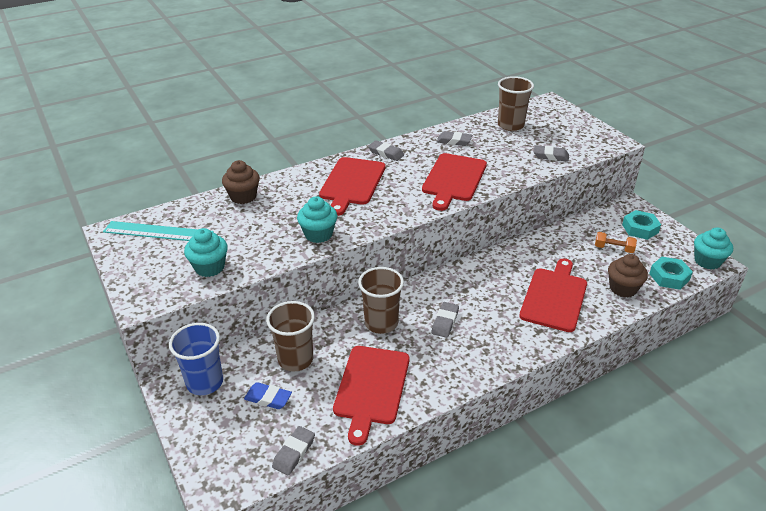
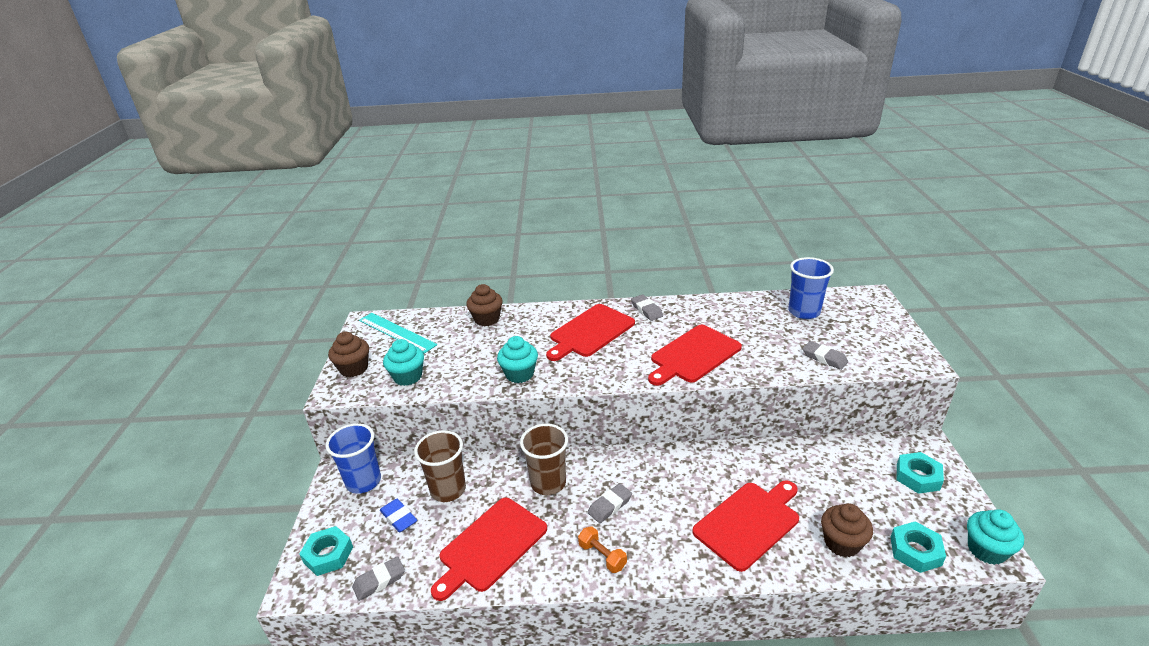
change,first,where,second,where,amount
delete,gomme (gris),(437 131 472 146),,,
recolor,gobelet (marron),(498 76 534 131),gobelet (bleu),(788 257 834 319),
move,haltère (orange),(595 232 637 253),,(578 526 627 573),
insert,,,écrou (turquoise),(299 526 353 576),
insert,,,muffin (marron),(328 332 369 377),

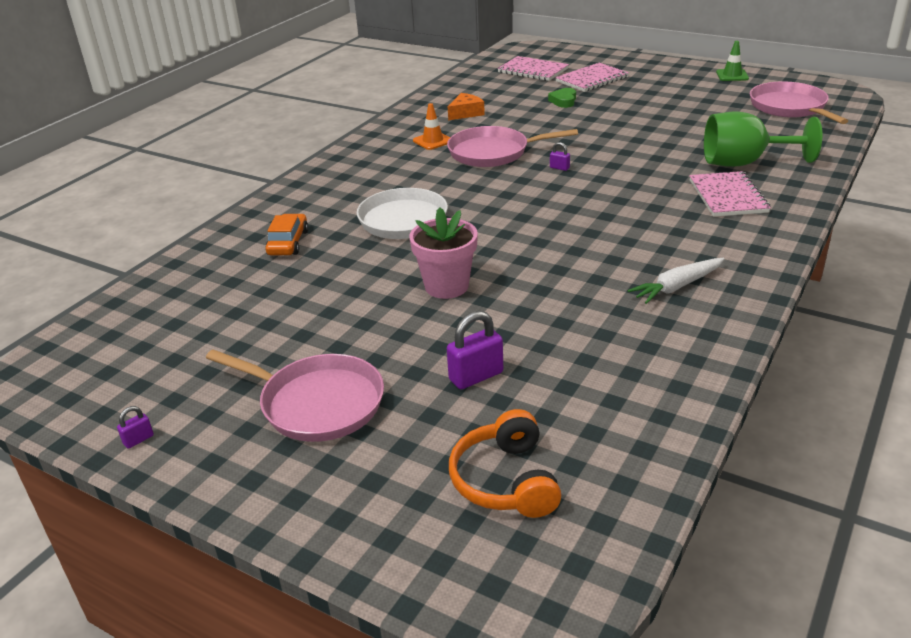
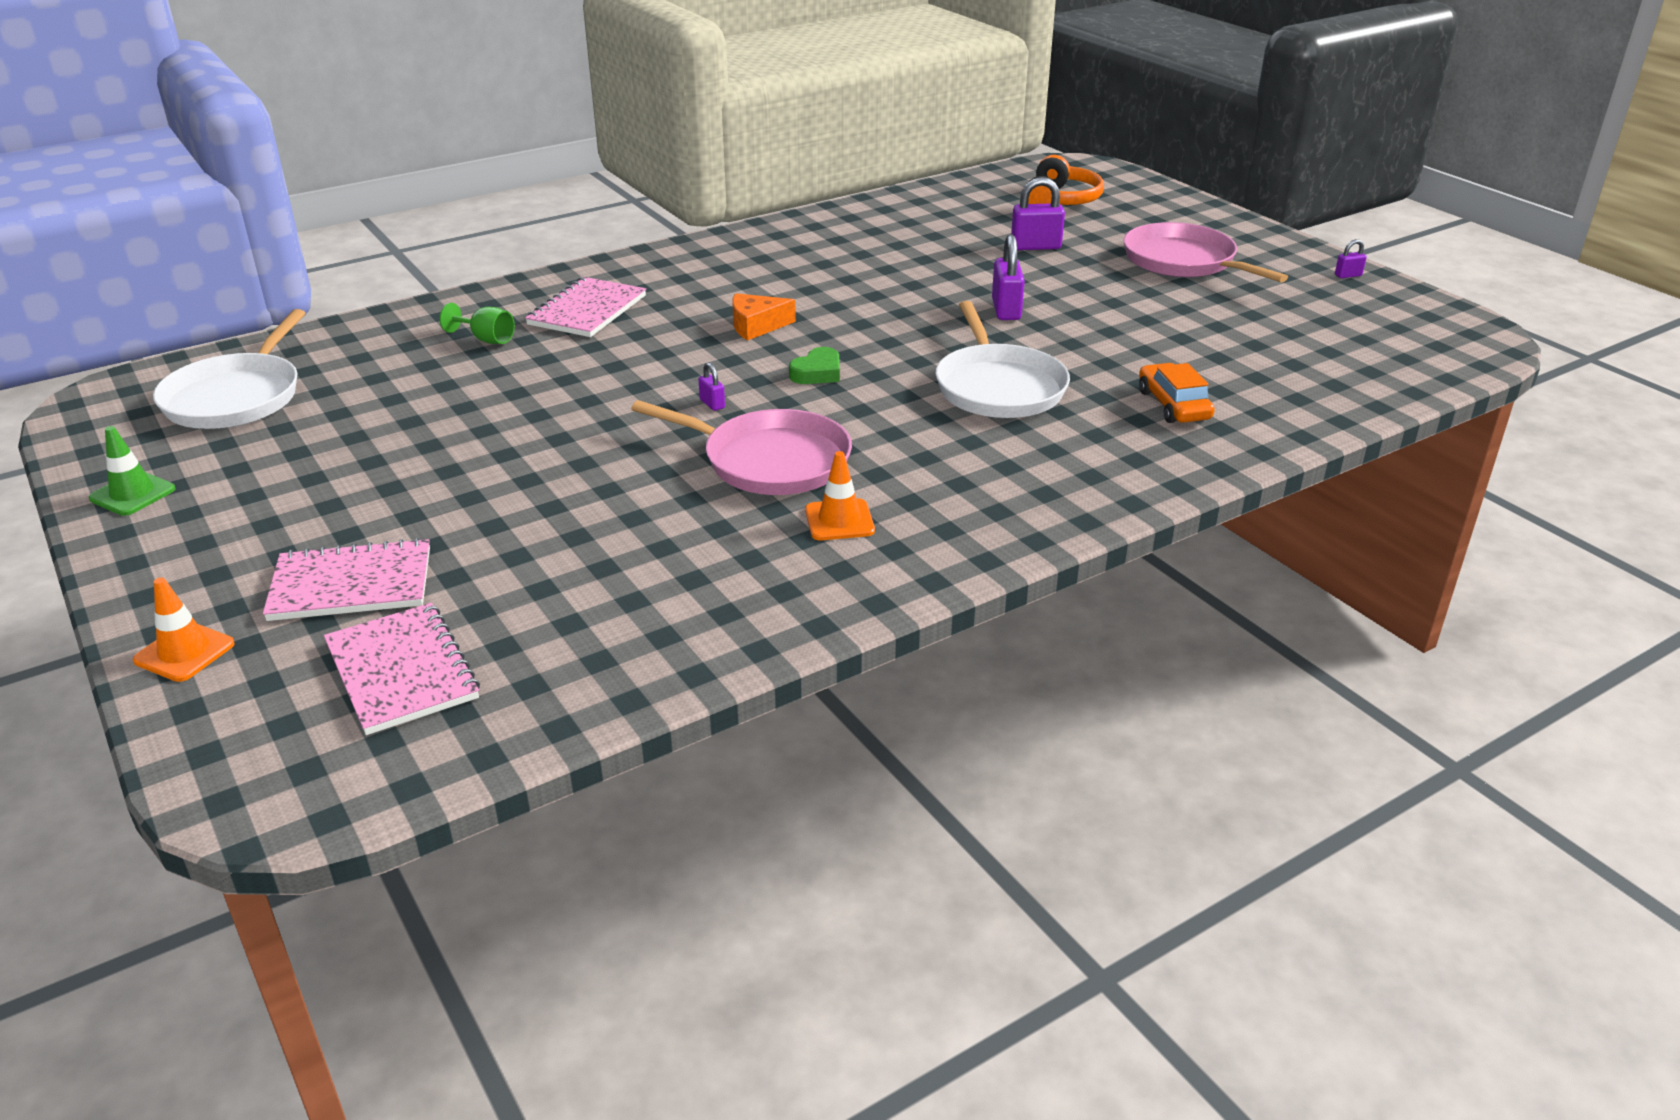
change,first,where,second,where,amount
rotate,voiture (orange),(265 214 308 255),,(1139 363 1215 423),135 degrees clockwise
replace,pot de fleurs (rose),(409 207 478 299),cadenas (violet),(992 234 1025 320),
move,fromage (orange),(448 93 485 120),,(733 293 796 341),
move,cœur (vert),(548 88 576 108),,(789 347 840 384),
delete,carotte (blanc),(628 258 725 304),,,
resize,verre à pied (vert),(704 112 822 167),,(440 303 515 344),x0.46
recolor,poêle (rose),(750 82 848 124),poêle (blanc),(153 309 305 429),
insert,,,cône de chantier (orange),(133 577 235 682),

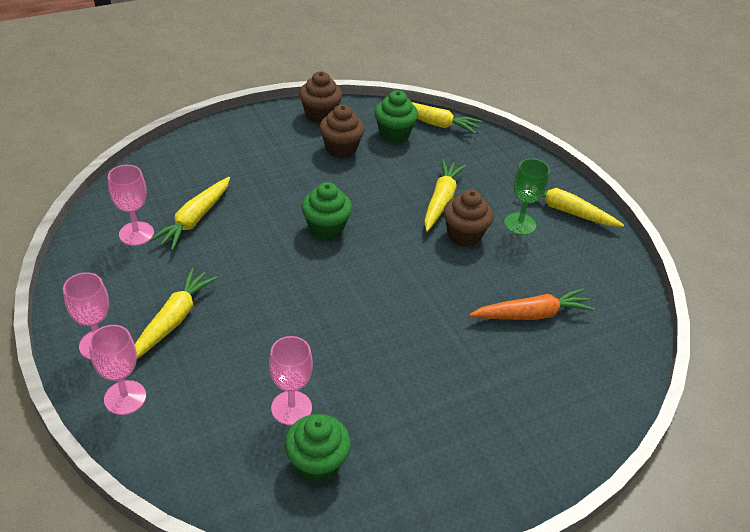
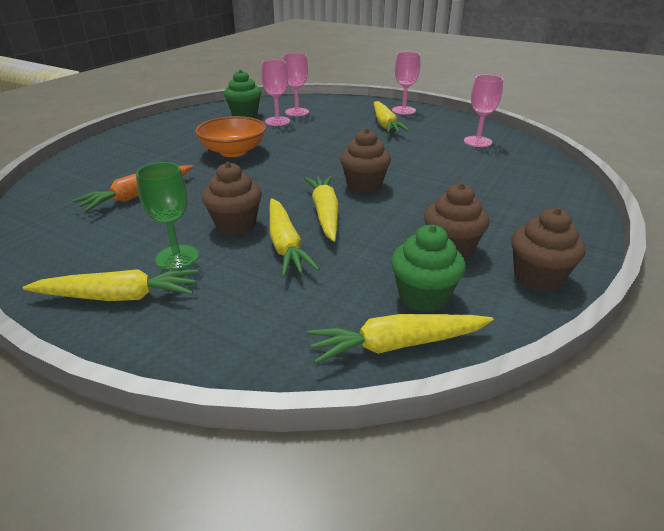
change,first,where,second,where,amount
move,verre à pied (rose),(89 325 146 415),,(283 53 309 116),
move,carotte (jaune),(149 177 230 250),,(304 176 339 242),
recolor,muffin (vert),(302 182 352 241),muffin (marron),(340 128 391 193),
insert,,,bol (orange),(195 116 266 157),

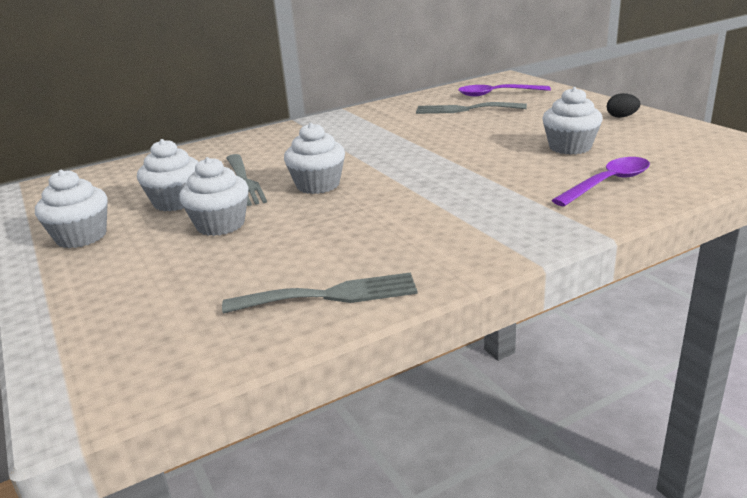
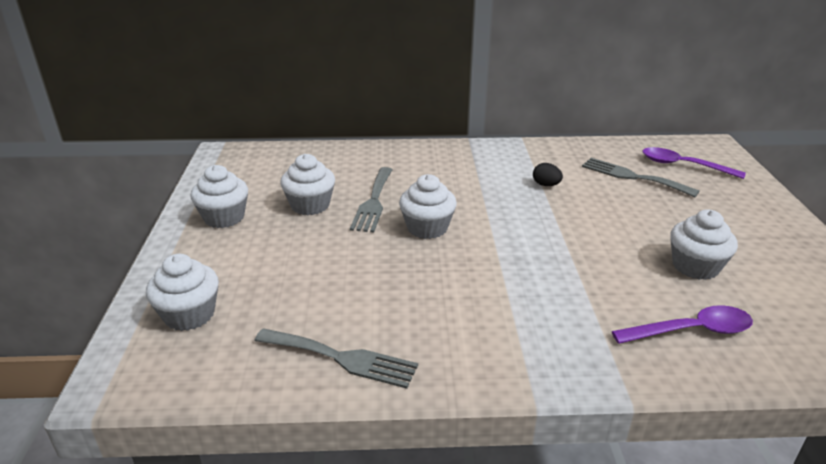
change,first,where,second,where,amount
move,muffin (blanc),(179 157 249 236),,(146 254 219 331),
move,œuf (noir),(607 93 640 118),,(533 163 563 186),

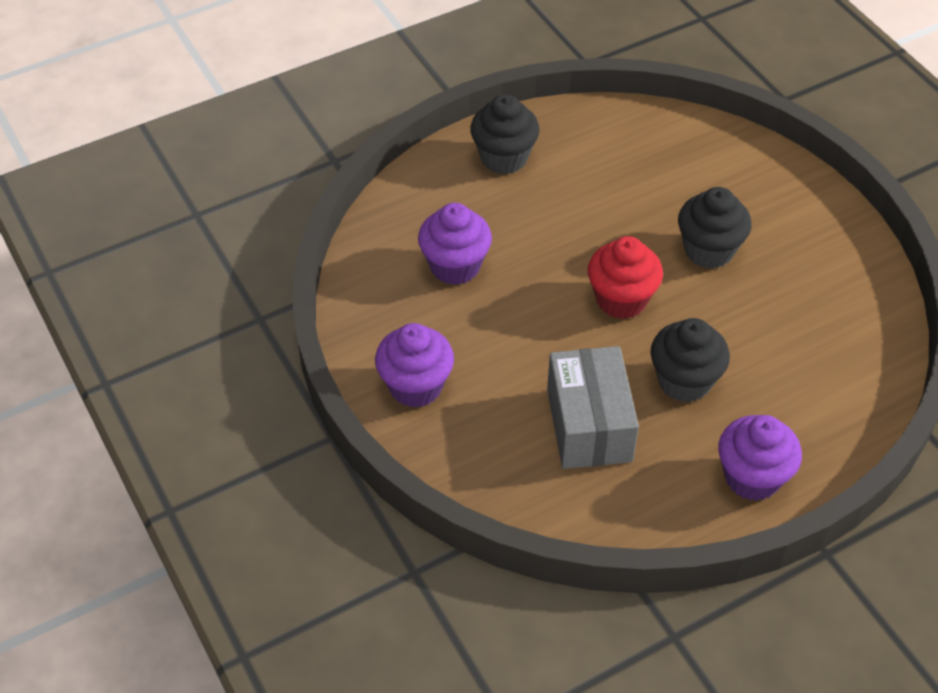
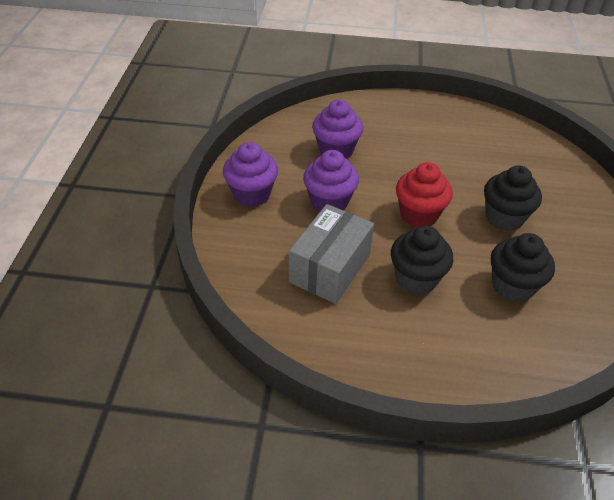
change,first,where,second,where,amount
move,muffin (noir),(470 94 540 174),,(491 233 555 303),
move,muffin (violet),(718 415 802 501),,(303 150 359 212),

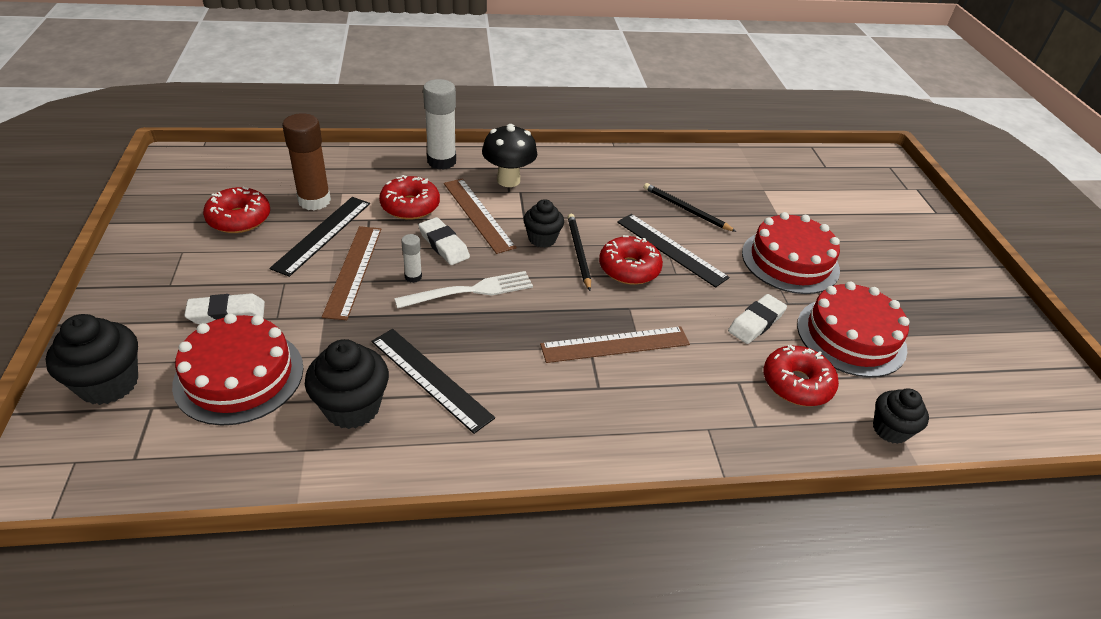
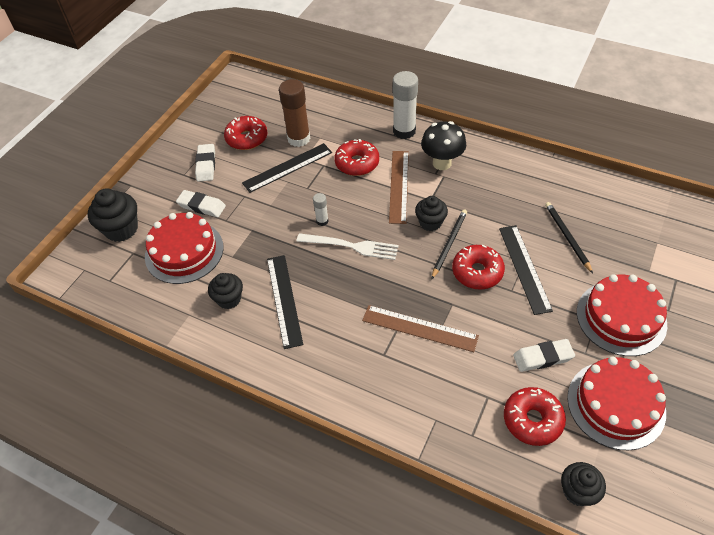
change,first,where,second,where,amount
resize,muffin (noir),(305 339 389 429),,(208 273 243 309),x0.66
delete,règle (marron),(322 226 381 320),,,
move,gomme (blanc),(418 217 470 265),,(195 144 215 182),

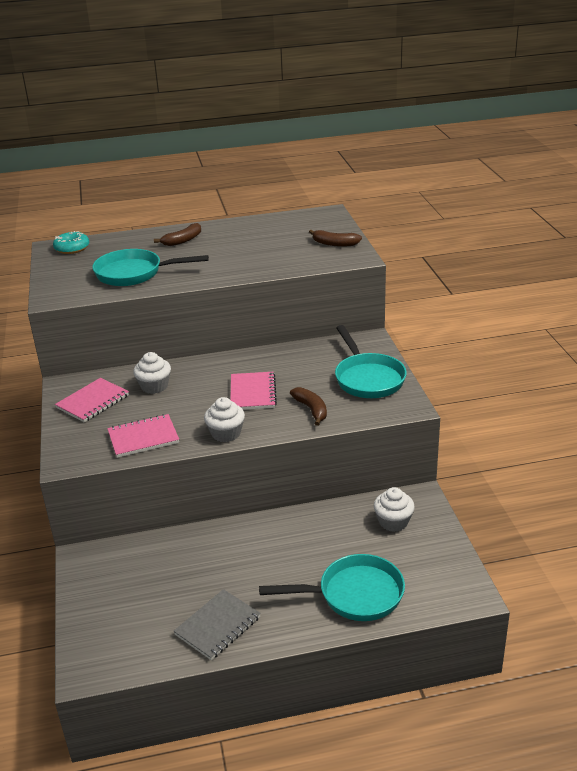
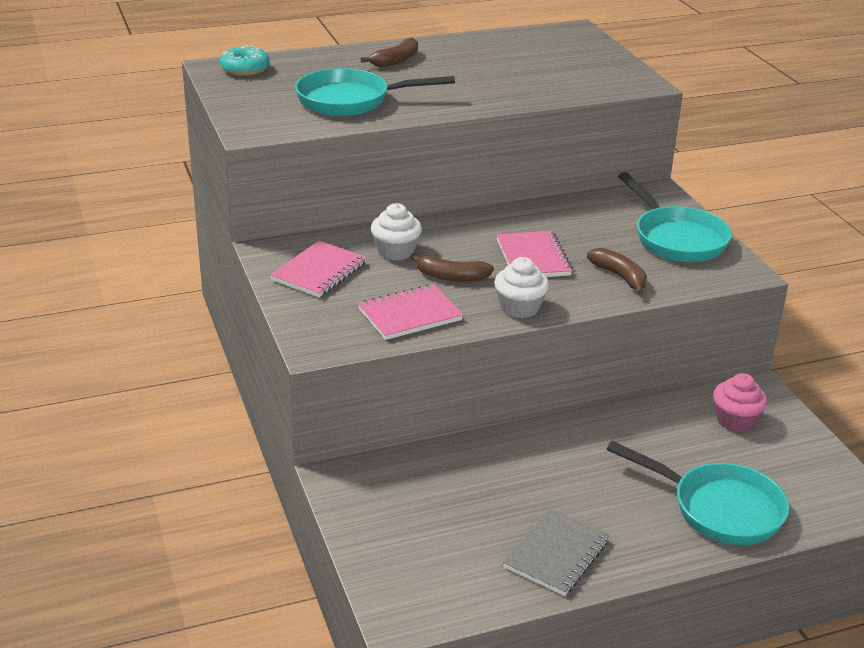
change,first,where,second,where,amount
rotate,poêle (turquoise),(259 554 405 621),,(607 441 789 545),45 degrees clockwise
move,banane (marron),(309 230 362 247),,(410 253 494 282),
recolor,muffin (blanc),(374 487 415 532),muffin (rose),(713 373 767 432),

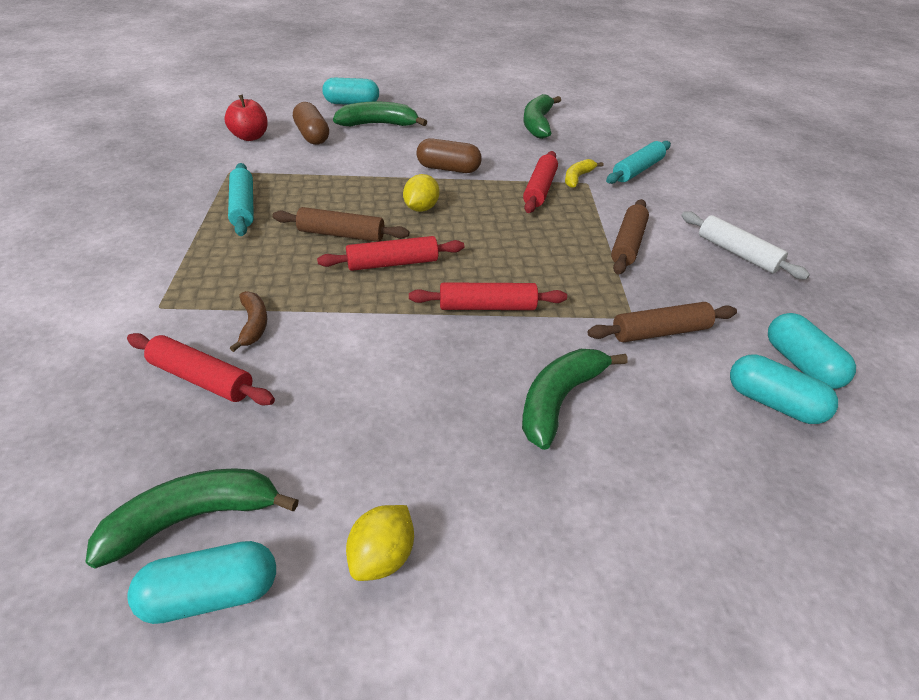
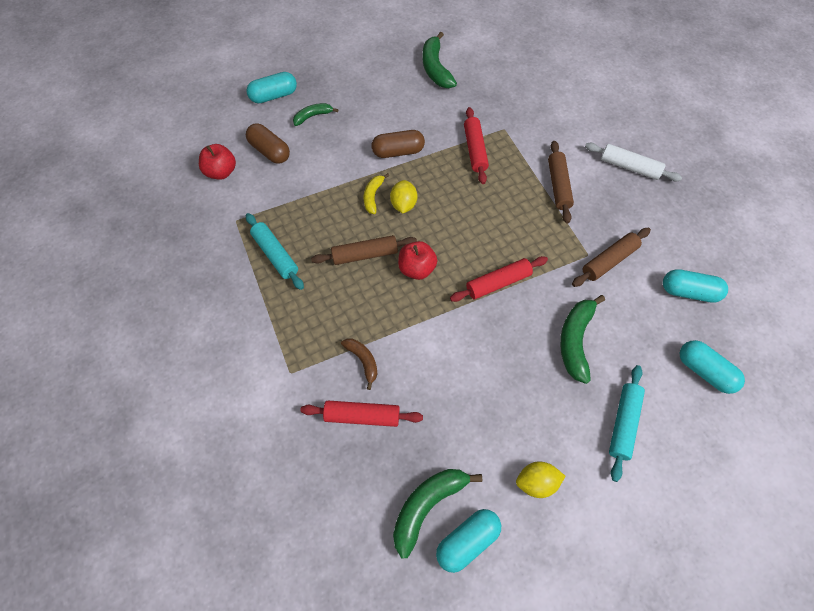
change,first,where,second,where,amount
replace,rouleau à pâtisserie (rouge),(317 236 464 271),pomme (rouge),(398 241 437 280),
resize,banane (vert),(333 101 427 126),,(293 103 338 126),x0.59
rotate,citron (jaune),(346 505 414 581),,(516 461 565 498),75 degrees clockwise
move,banane (jaune),(565 159 603 188),,(364 173 389 214),
move,rouleau à pâtisserie (turquoise),(606 141 671 184),,(609 365 645 482),
move,gélule (turquoise),(768 313 856 389),,(679 340 745 394),

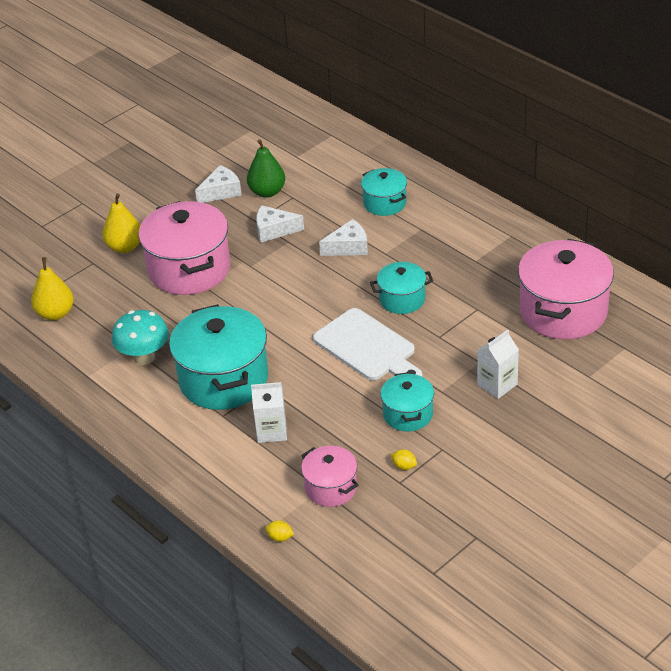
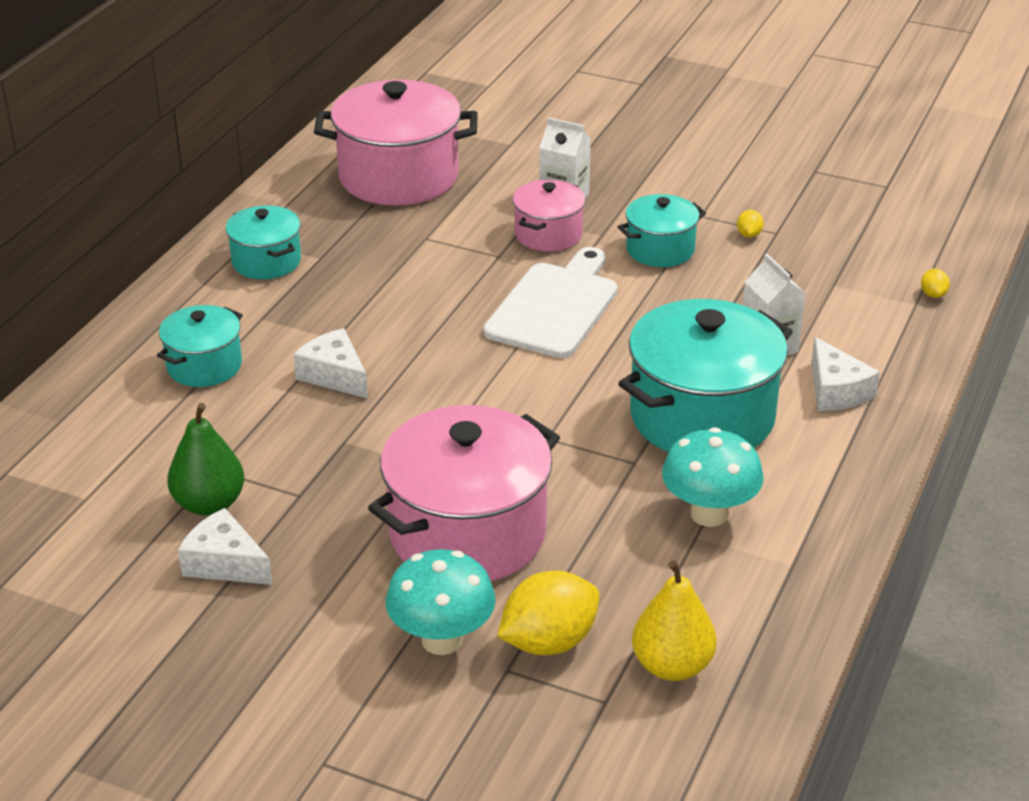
change,first,where,second,where,amount
replace,poire (jaune),(102 193 140 253),champignon (turquoise),(385 549 496 655),
move,fromage (blanc),(256 205 304 243),,(812 337 880 411),
move,marmite (rose),(301 446 359 507),,(513 180 585 251),
move,marmite (turquoise),(370 262 433 314),,(226 205 301 279),
insert,,,citron (jaune),(497 571 600 655),

